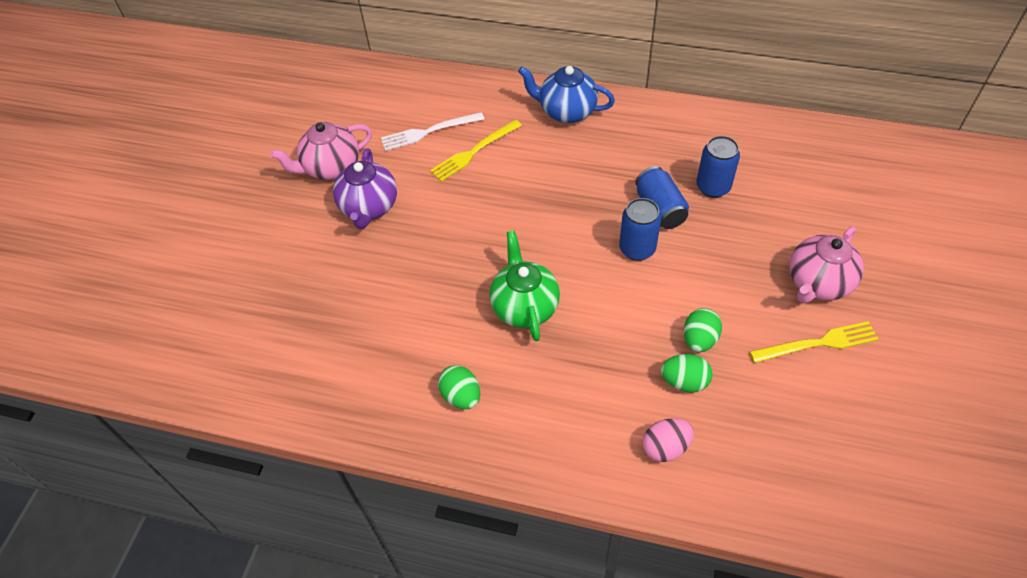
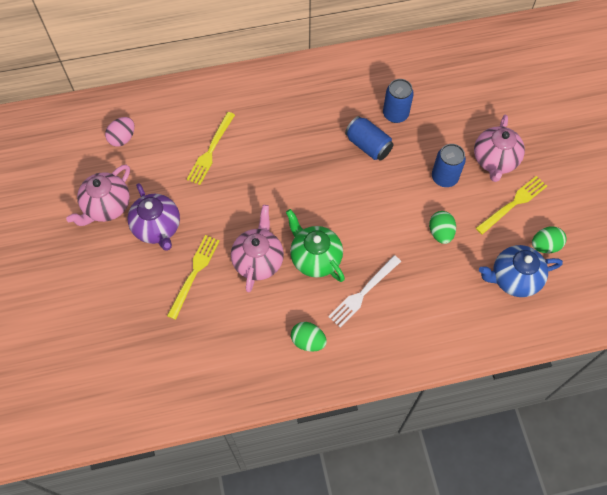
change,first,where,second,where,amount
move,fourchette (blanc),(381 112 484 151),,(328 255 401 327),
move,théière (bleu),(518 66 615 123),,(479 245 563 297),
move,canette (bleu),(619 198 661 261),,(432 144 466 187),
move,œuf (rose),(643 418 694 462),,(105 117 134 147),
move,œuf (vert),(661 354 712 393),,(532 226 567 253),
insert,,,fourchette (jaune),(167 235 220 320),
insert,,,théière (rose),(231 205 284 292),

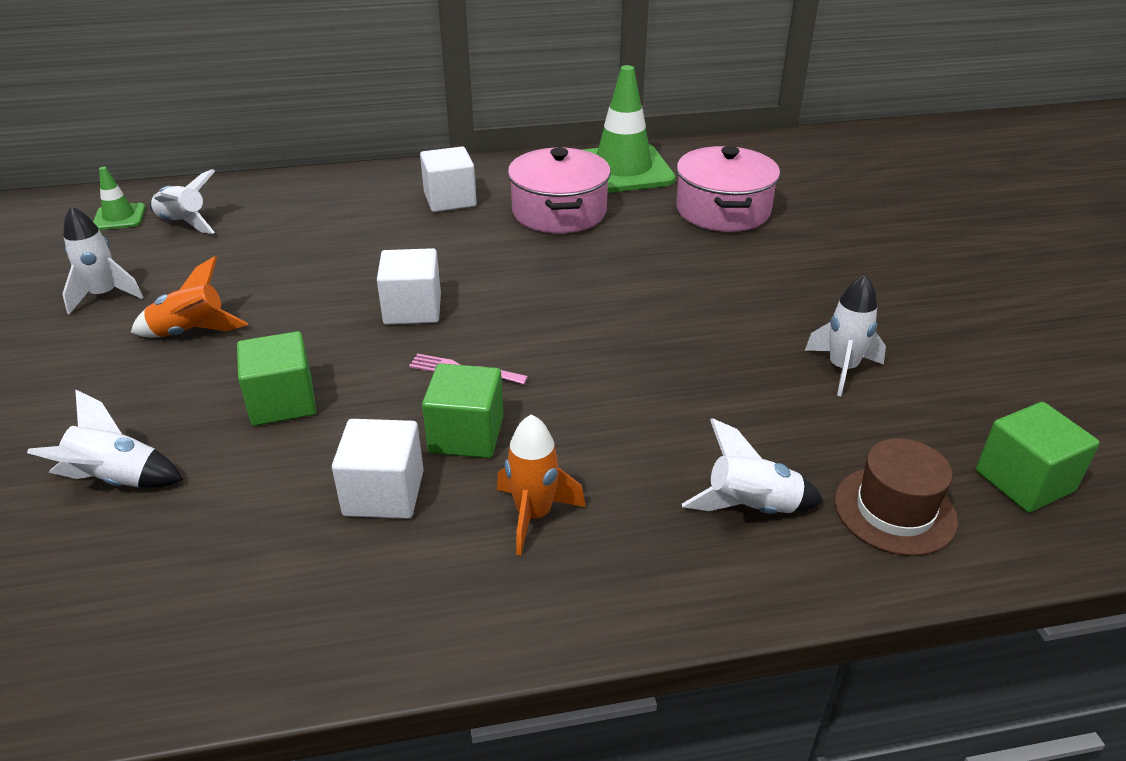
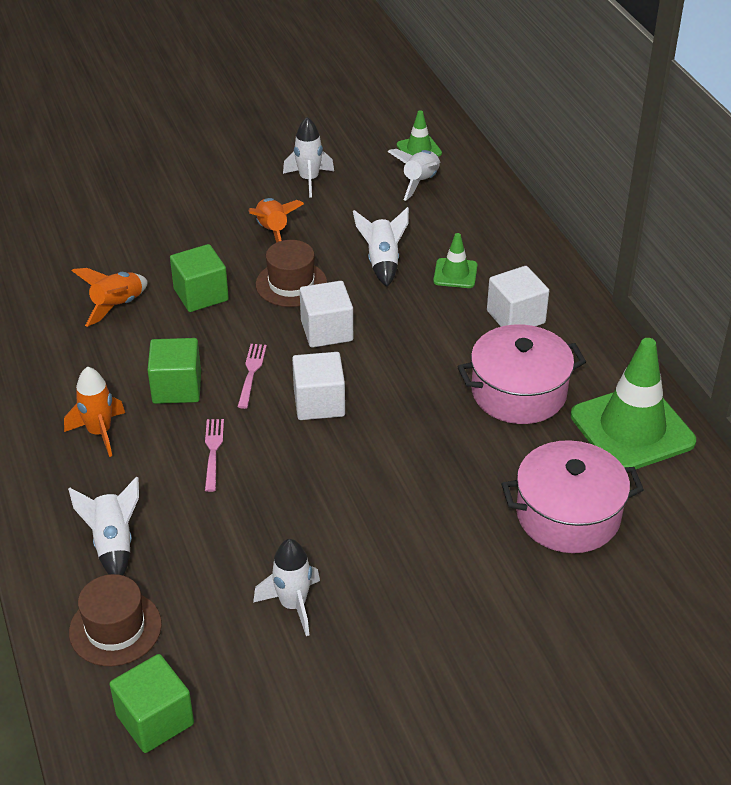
change,first,where,second,where,amount
move,fusée (blanc),(27 389 183 488),,(353 207 409 287),
move,cube (blanc),(332 419 424 519),,(292 352 345 420),
insert,,,fusée (orange),(72 268 148 327),
insert,,,fourchette (rose),(205 419 224 492),
insert,,,chapeau (marron),(256 240 327 307),
insert,,,cône de chantier (vert),(433 233 477 288),

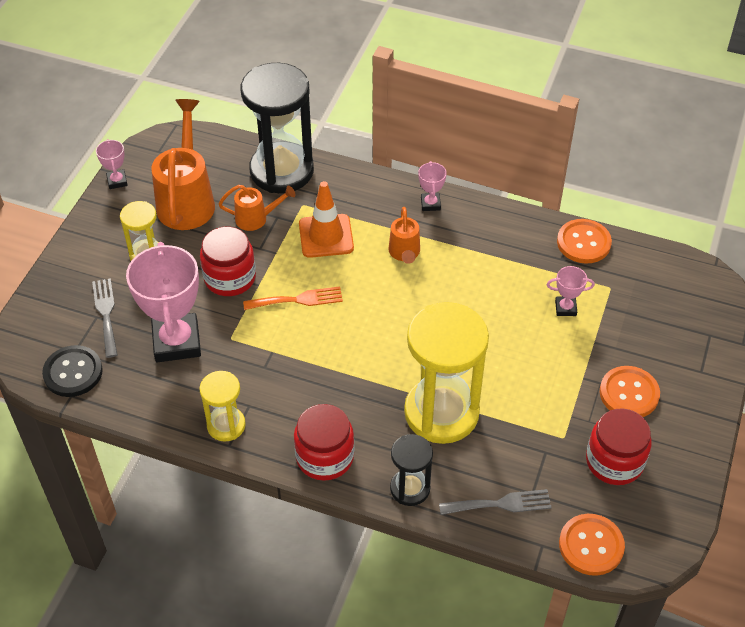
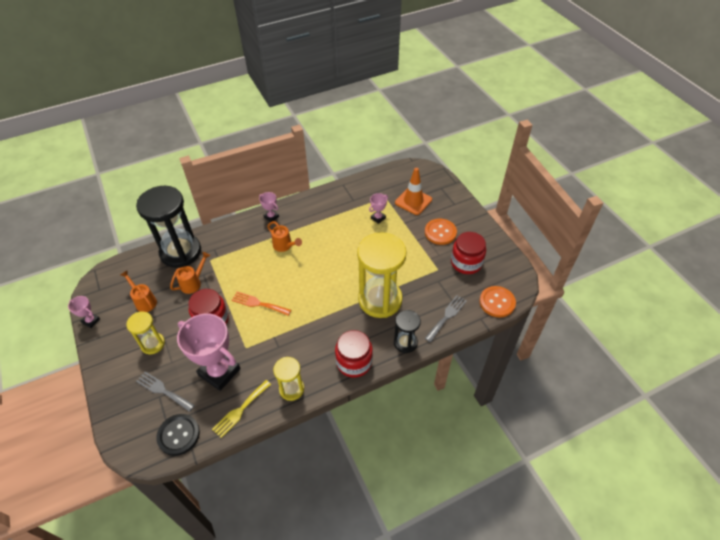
change,first,where,second,where,amount
resize,arrosoir (orange),(151 99 215 230),,(120 270 157 312),x0.53
rotate,fourchette (orange),(243 286 343 310),,(231 292 291 316),105 degrees counterclockwise
move,cône de chantier (orange),(299 181 354 258),,(395 168 432 215),
delete,bouton (orange),(557 219 612 263),,,
insert,,,fourchette (jaune),(212 380 271 438),

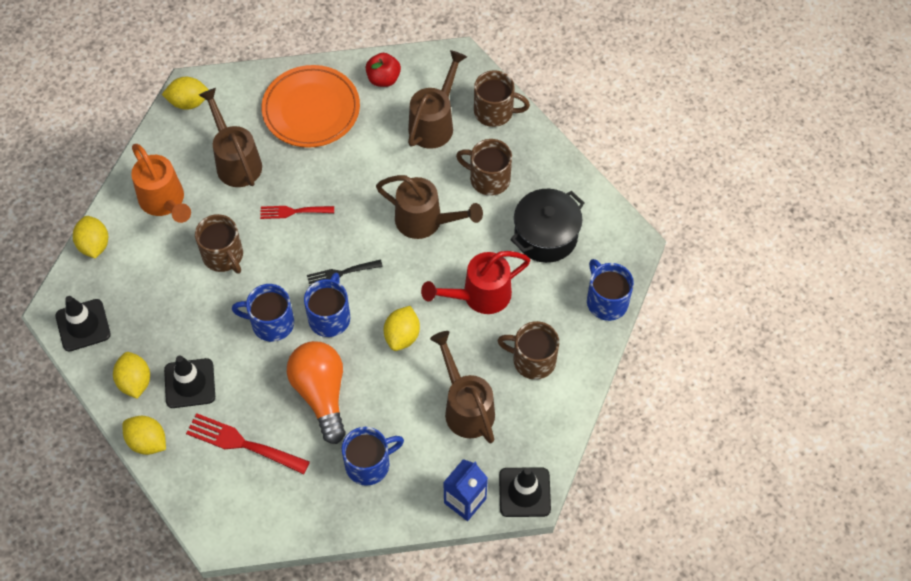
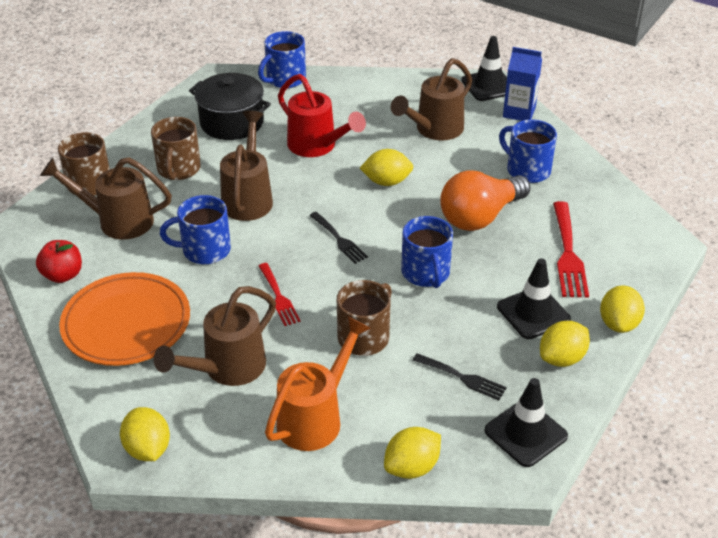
change,first,where,second,where,amount
move,tasse (bleu),(304 273 350 337),,(160 195 231 264),
delete,tasse (marron),(497 321 559 380),,,
insert,,,fourchette (noir),(413 353 507 400),

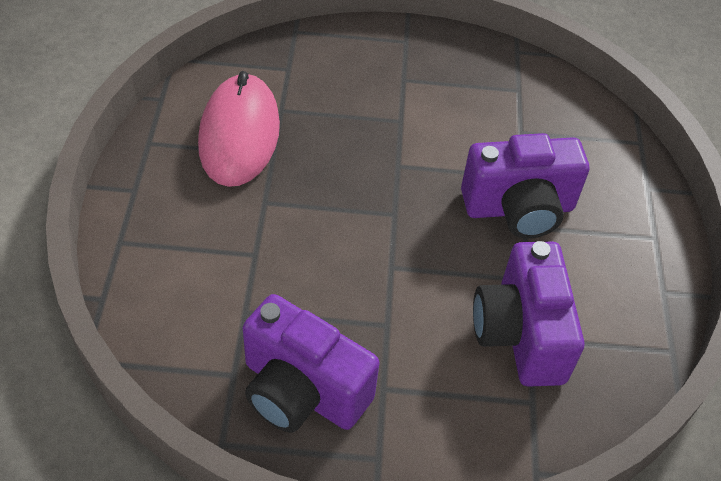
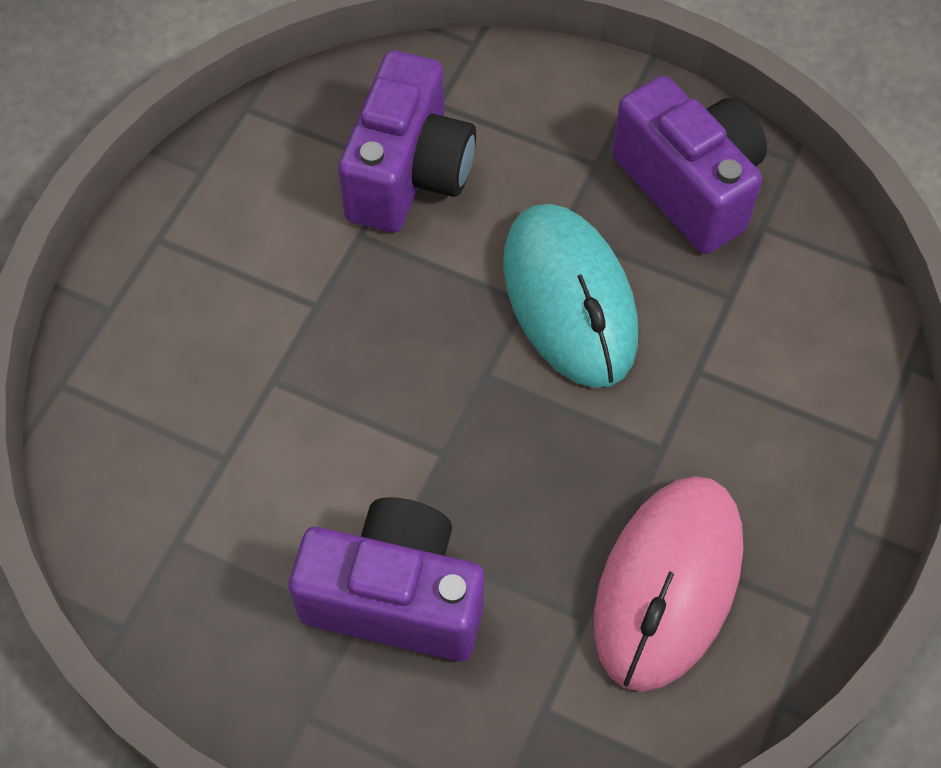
change,first,where,second,where,amount
move,appareil photo (violet),(461 133 589 239),,(289 497 484 661),
insert,,,souris (turquoise),(503 204 638 388),

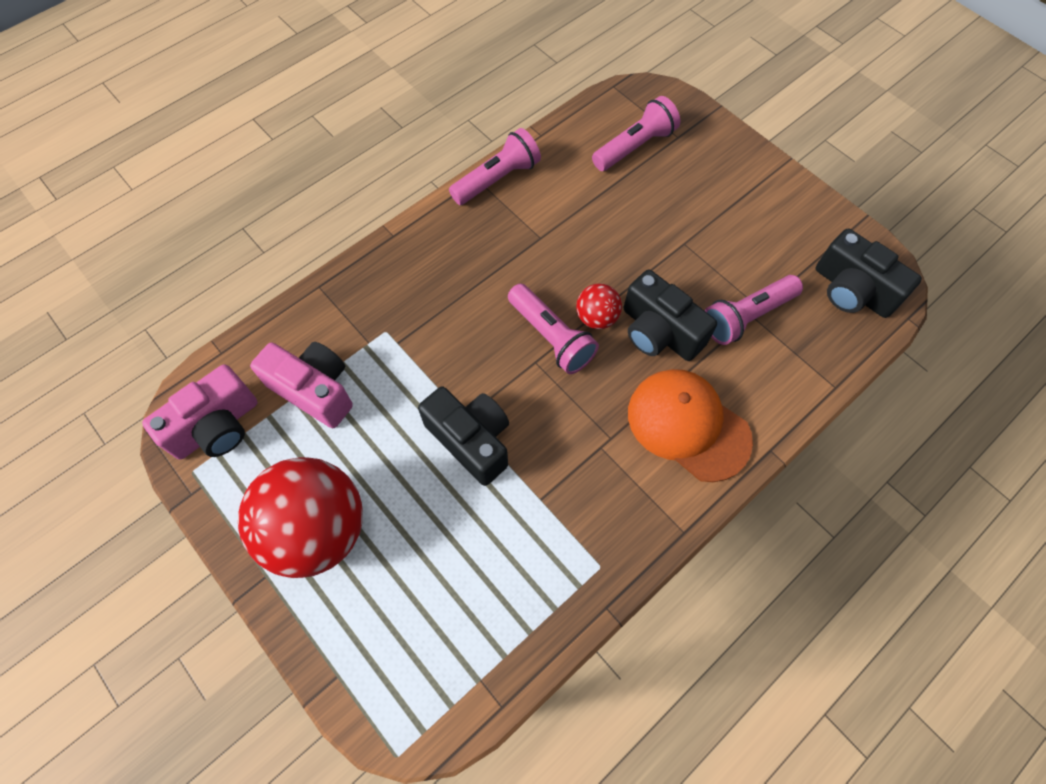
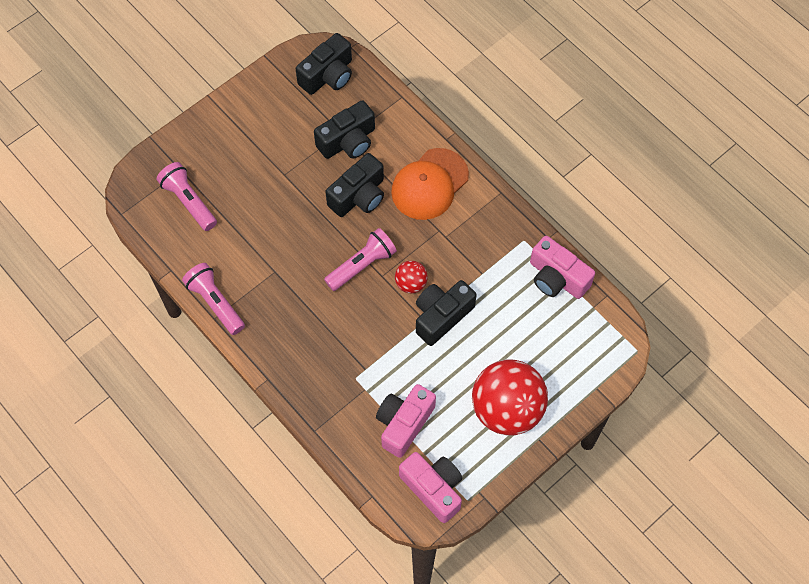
change,first,where,second,where,amount
move,balle (rouge),(576 283 622 329),,(395 261 428 293),
replace,lampe de poche (rose),(704 275 803 345),appareil photo (noir),(314 100 375 159),
insert,,,appareil photo (rose),(530 236 595 299),

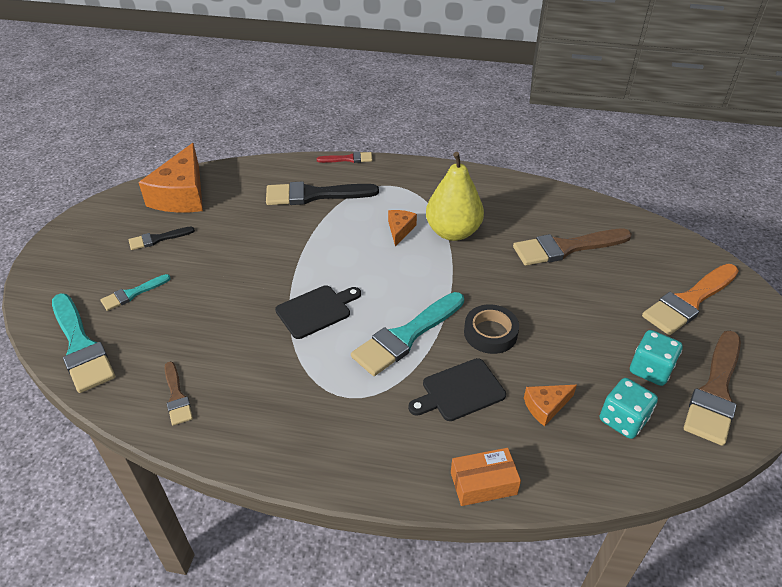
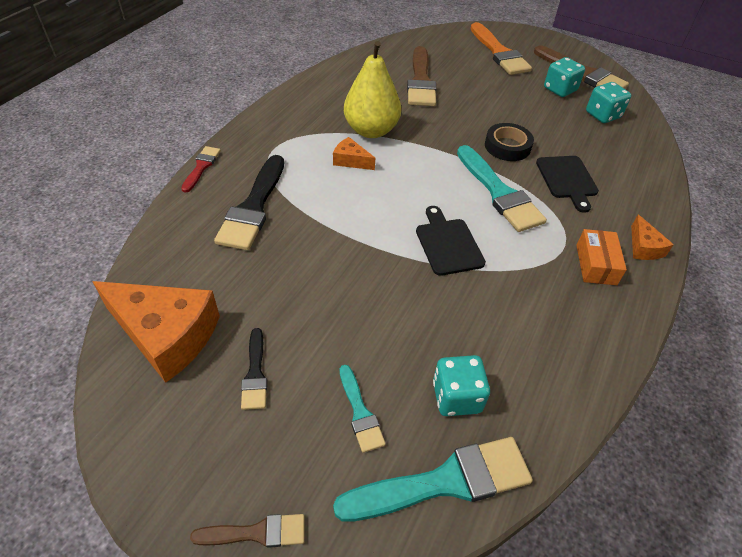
change,first,where,second,where,amount
move,pinceau (marron),(164 361 193 426),,(190 514 305 548),
move,boîte (orange),(451 448 521 506),,(576 229 627 285),
move,fromage (orange),(524 385 577 426),,(631 214 674 260),
insert,,,dé (turquoise),(433 355 490 416),

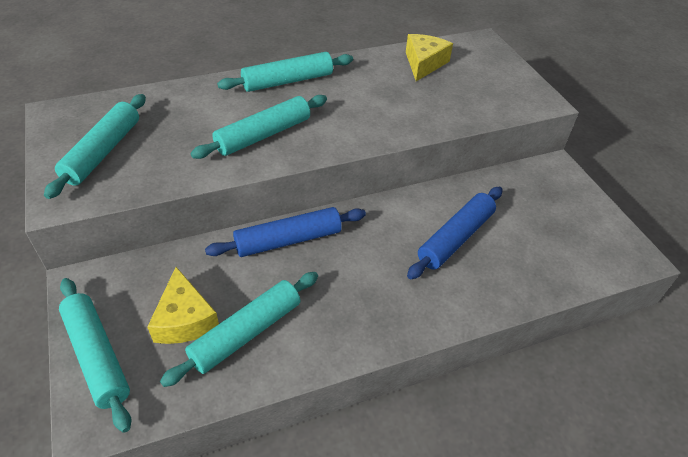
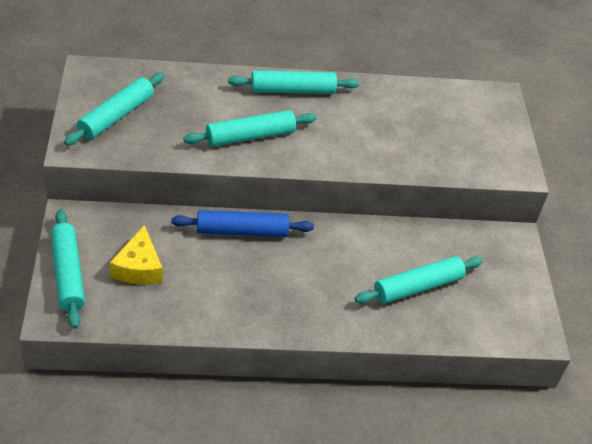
change,first,where,second,where,amount
move,rouleau à pâtisserie (turquoise),(160 272 318 387),,(355 256 483 304),
delete,fromage (jaune),(406 34 453 81),,,
delete,rouleau à pâtisserie (bleu),(407 187 503 279),,,

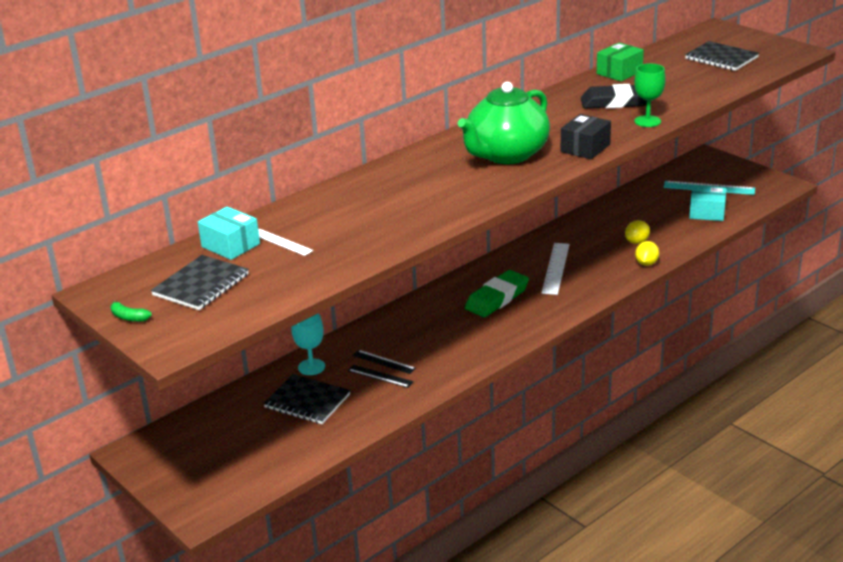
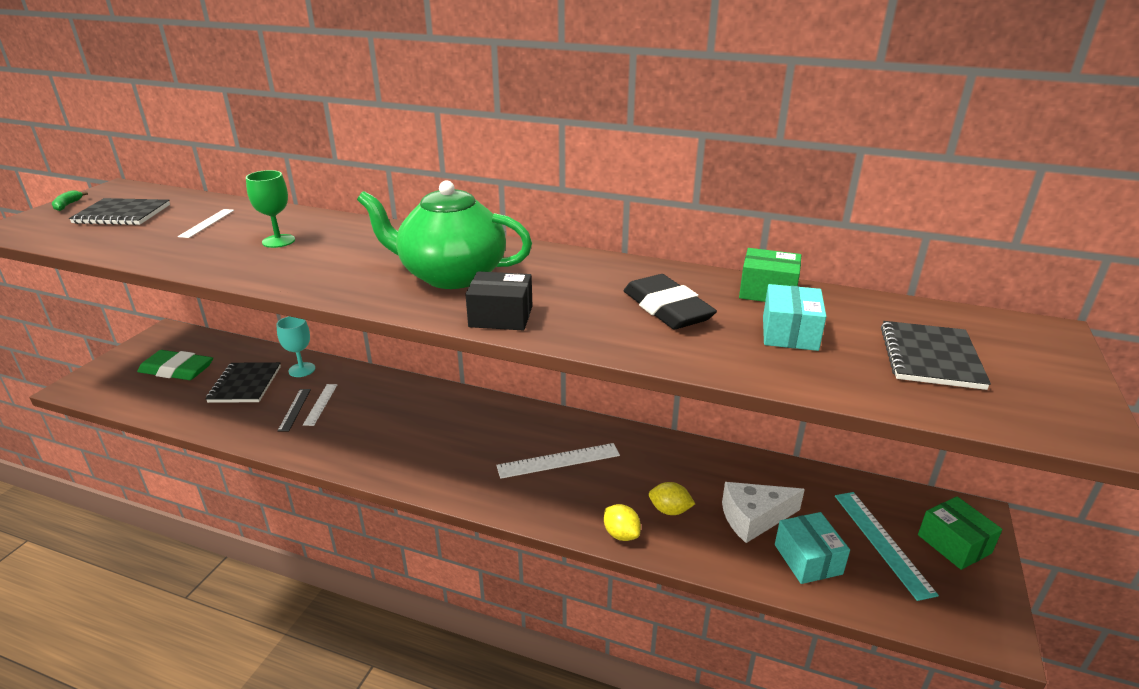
change,first,where,second,where,amount
move,boîte (turquoise),(198 206 260 260),,(763 284 826 351),
recolor,règle (noir),(353 350 416 374),règle (blanc),(303 384 337 426),
move,gomme (vert),(465 270 529 317),,(137 350 213 380),
move,verre à pied (vert),(634 63 666 127),,(246 170 295 248),
rotate,citron (jaune),(635 241 659 266),,(604 504 641 541),60 degrees clockwise
insert,,,fromage (blanc),(722 482 805 543),
insert,,,boîte (vert),(918 496 1002 570),

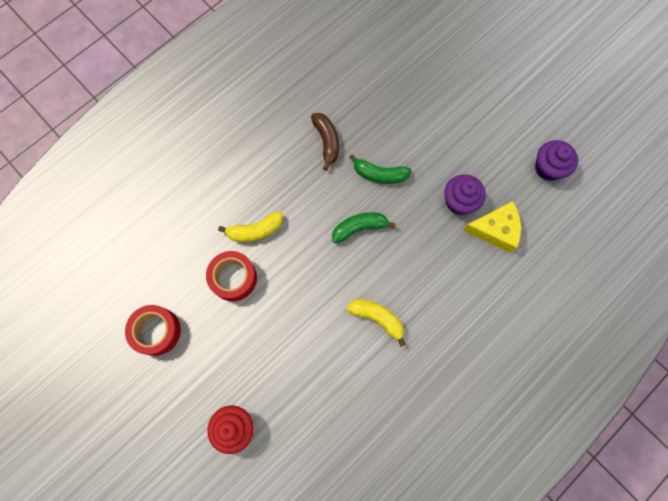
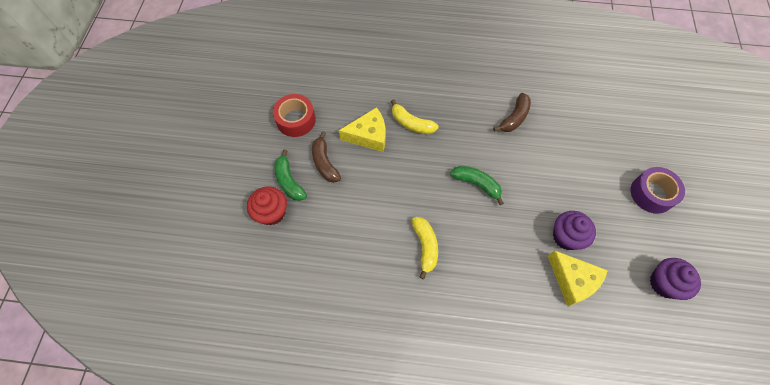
change,first,where,second,where,amount
replace,ruban adhésif (rouge),(206 251 257 301),fromage (jaune),(339 107 385 152),
move,banane (vert),(349 154 411 184),,(274 150 307 201),
insert,,,banane (marron),(312 131 341 183),
insert,,,ruban adhésif (violet),(631 167 685 214),

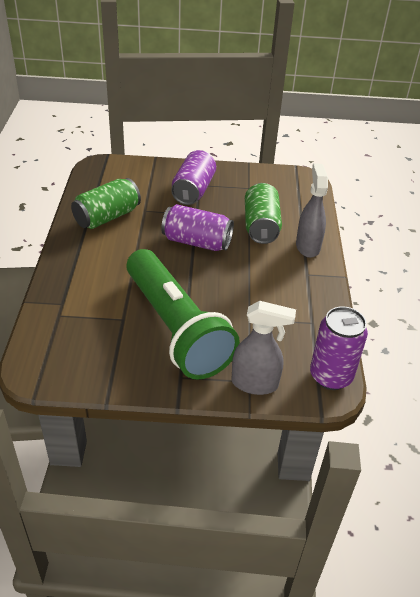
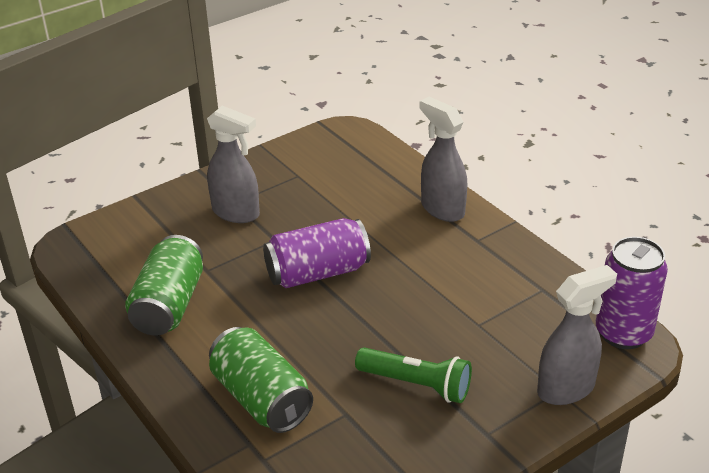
change,first,where,second,where,amount
resize,lampe de poche (vert),(126 249 240 379),,(355 347 472 403),x0.48
replace,canette (violet),(171 150 216 205),vaporisateur (gris),(207 106 260 223),
move,canette (vert),(245 183 282 244),,(209 327 313 433),

